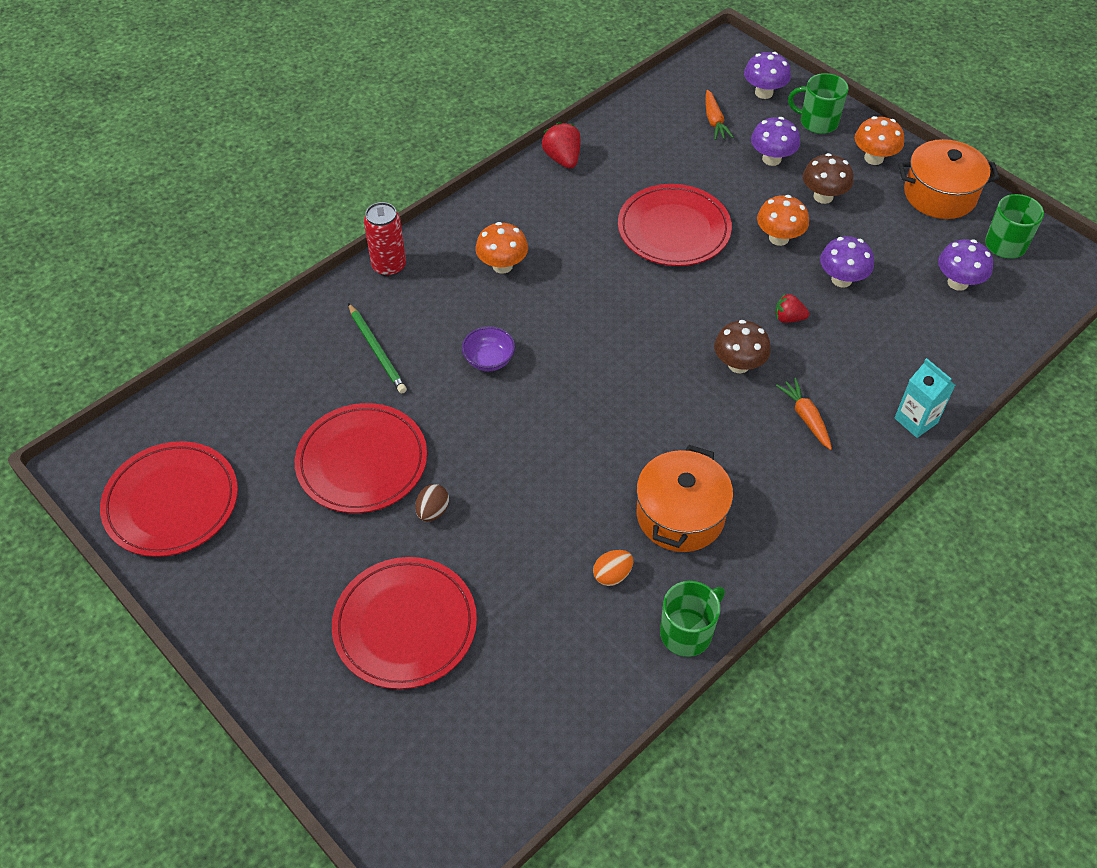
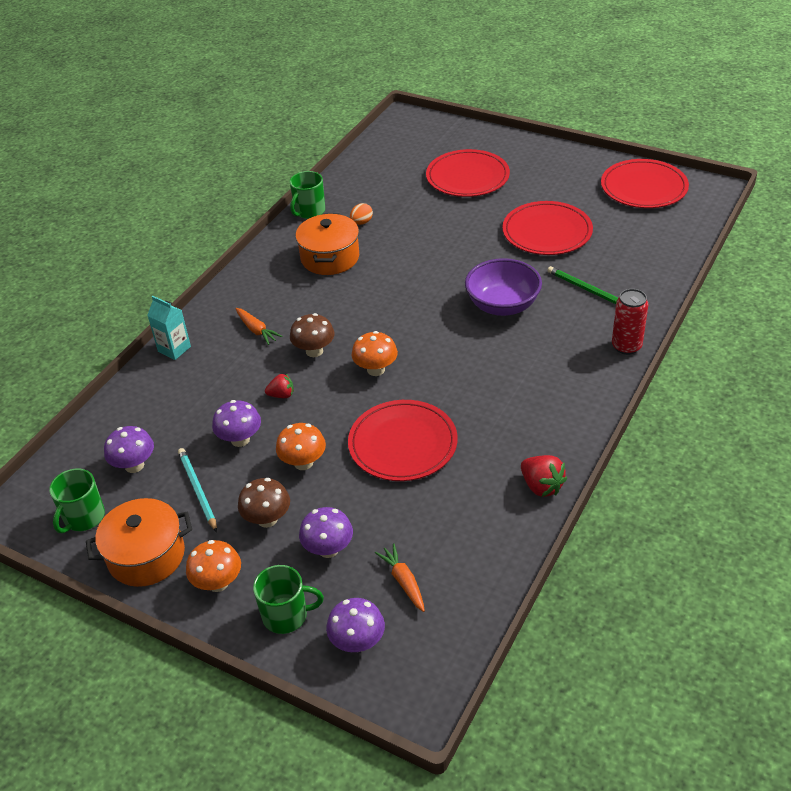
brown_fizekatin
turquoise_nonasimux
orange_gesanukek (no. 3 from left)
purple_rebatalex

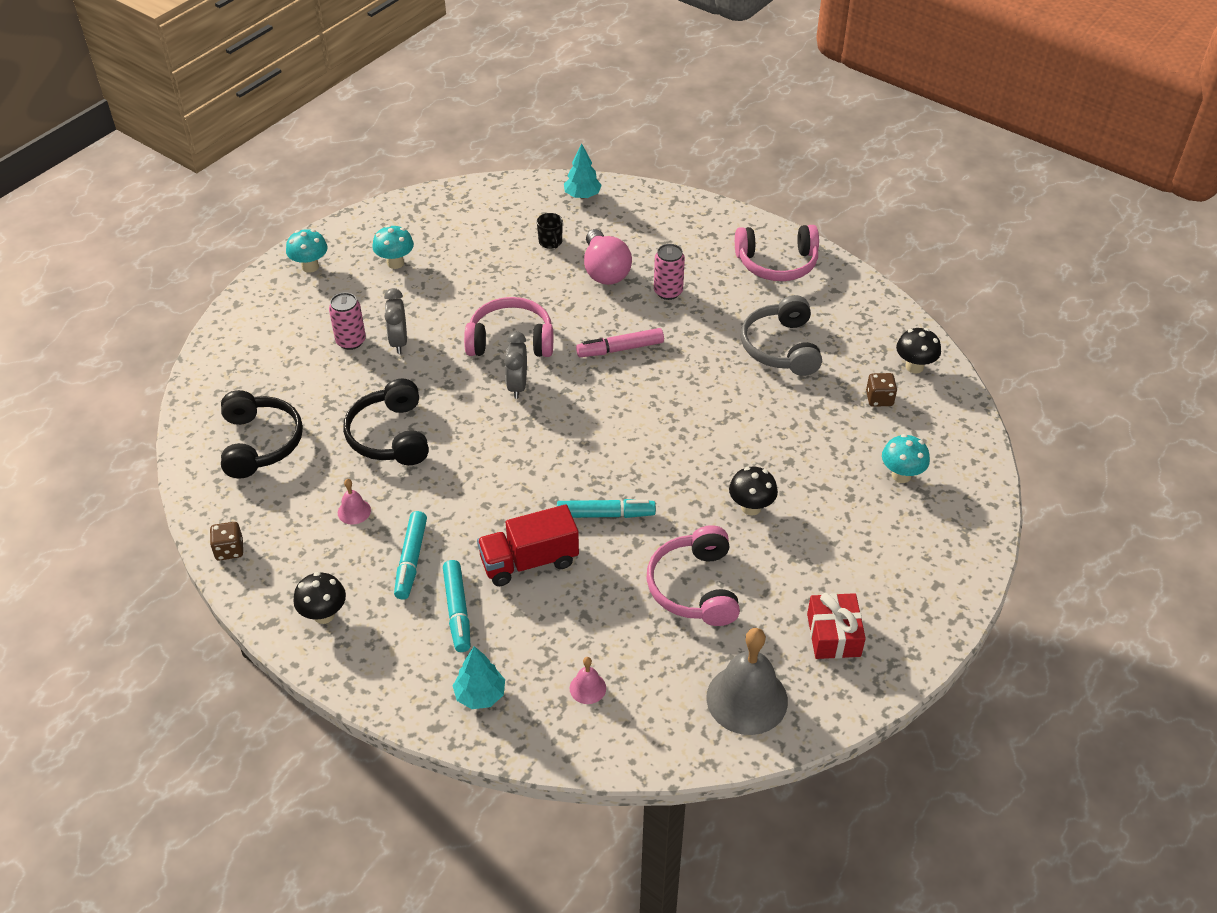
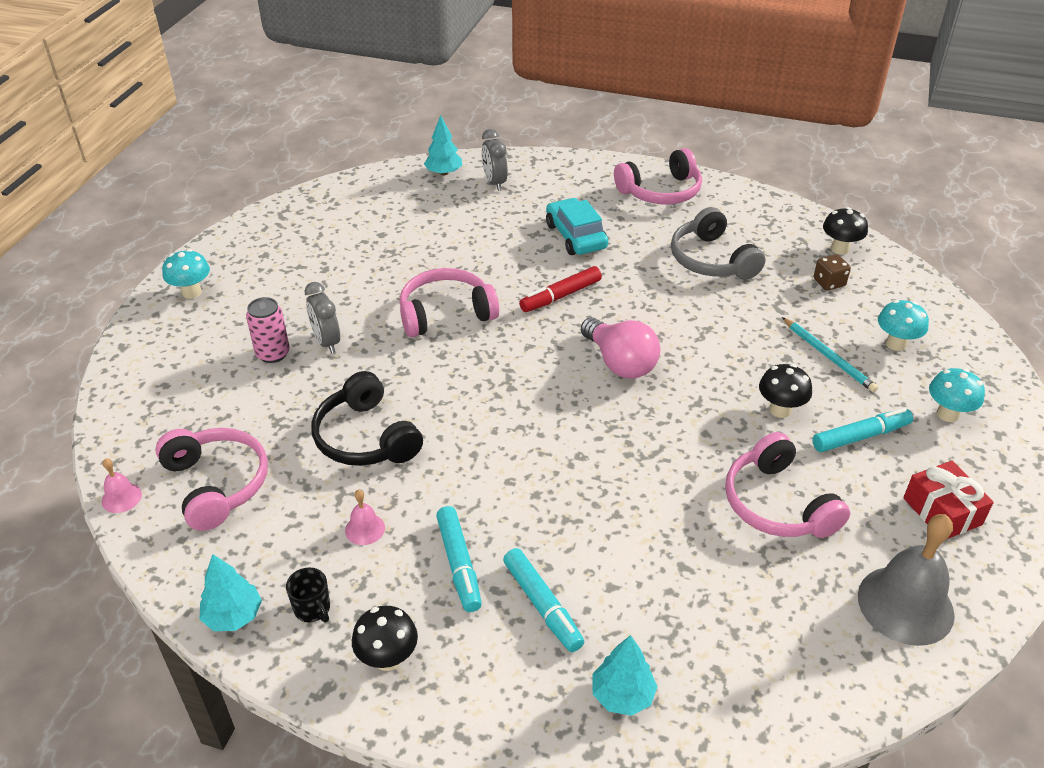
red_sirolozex
turquoise_nonasimux
turquoise_gesanukek (no. 3 from left)
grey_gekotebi (no. 2 from left)
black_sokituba
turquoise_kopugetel (no. 3 from left)
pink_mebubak (no. 1 from left)
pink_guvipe
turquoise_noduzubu (no. 1 from left)
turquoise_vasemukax
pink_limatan (no. 1 from left)
red_kopugetel

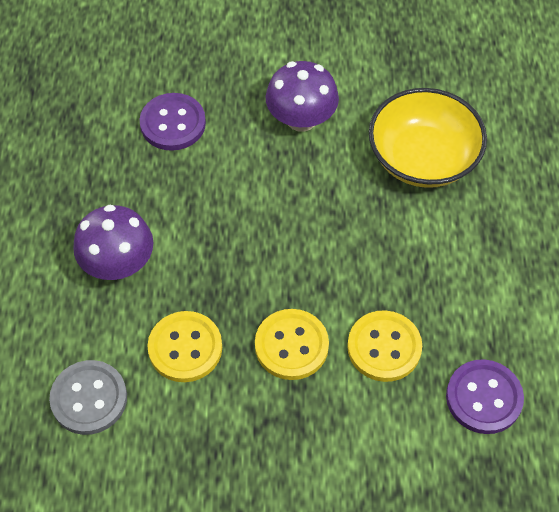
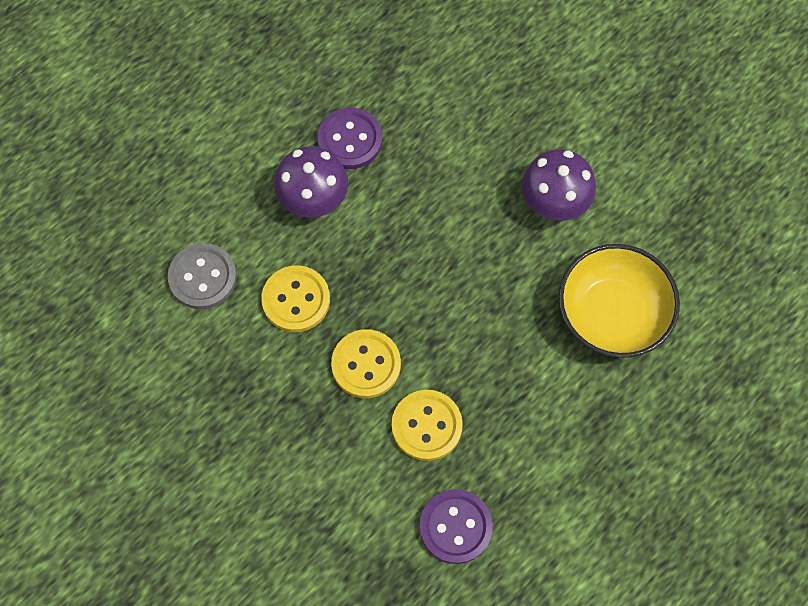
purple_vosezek (no. 1 from left)

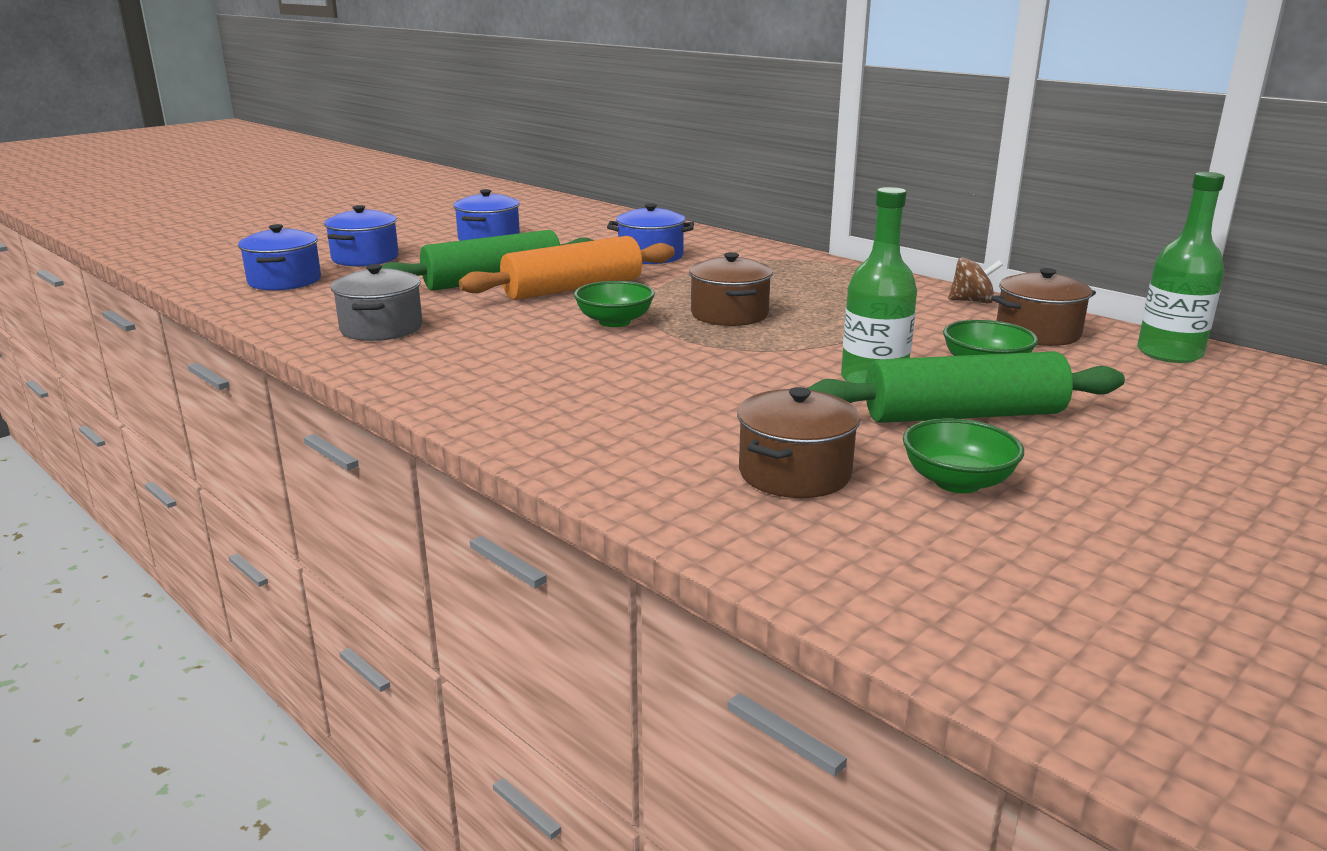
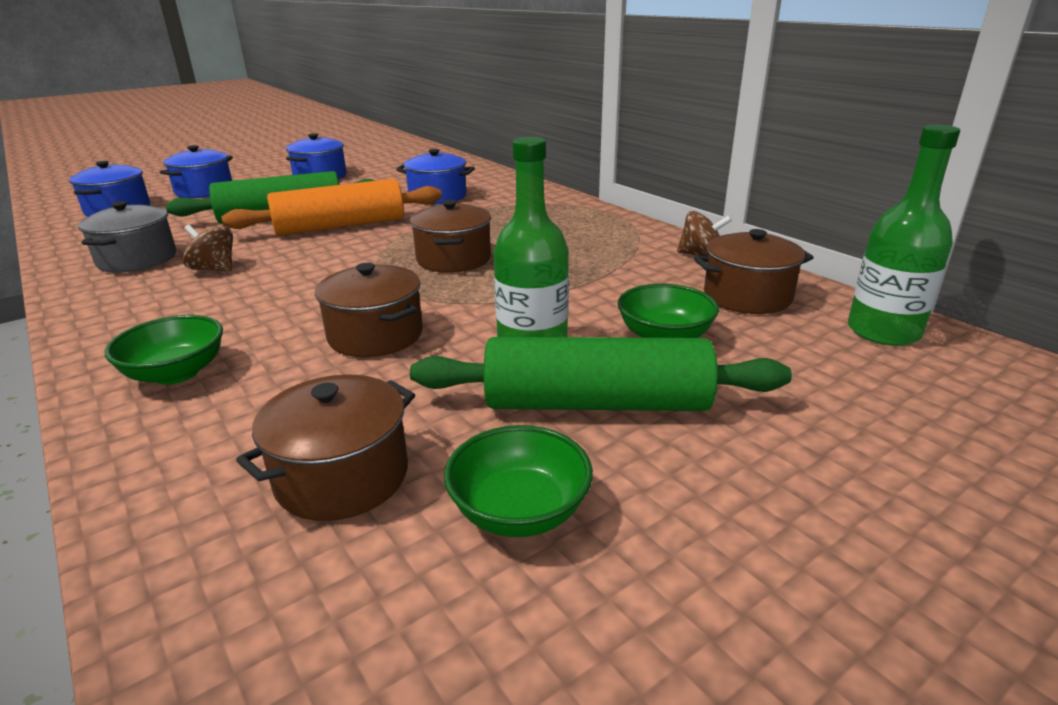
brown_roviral (no. 1 from left)
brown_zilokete (no. 2 from left)
green_rebatalex (no. 1 from left)

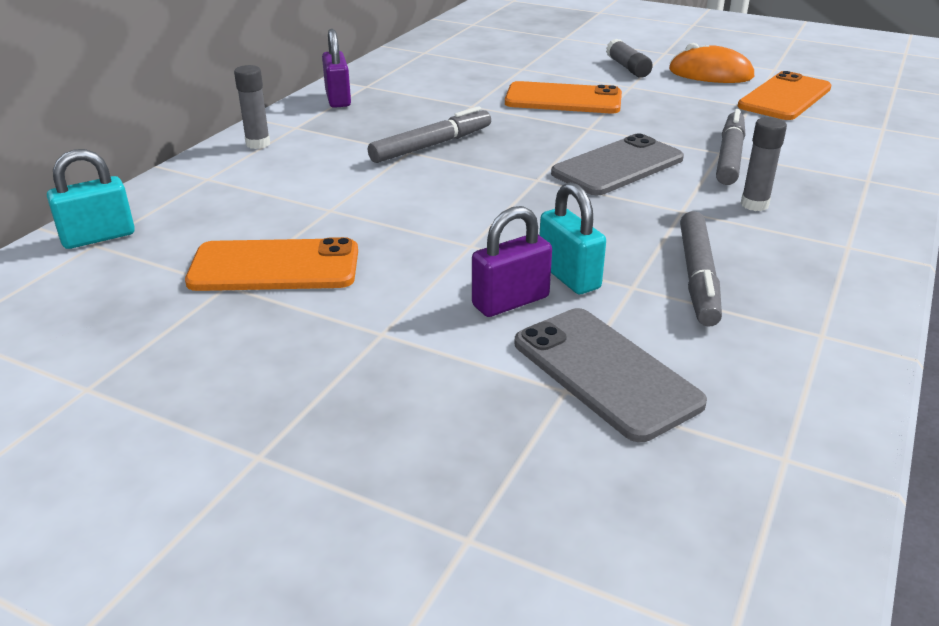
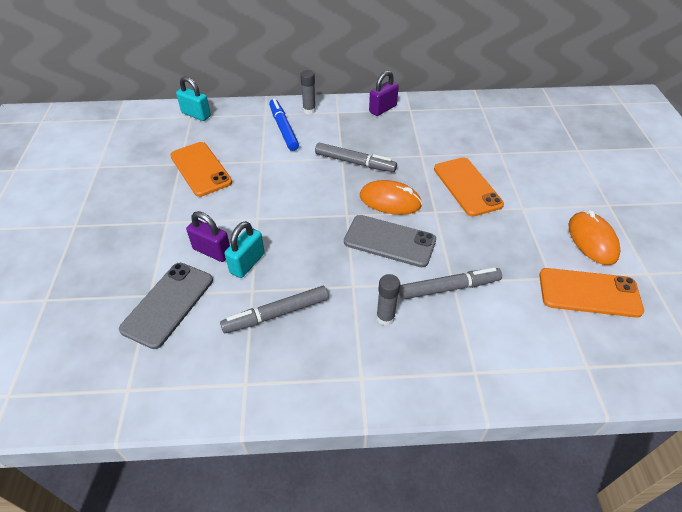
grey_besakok (no. 2 from left in the first image)
blue_kopugetel
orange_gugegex (no. 1 from left)

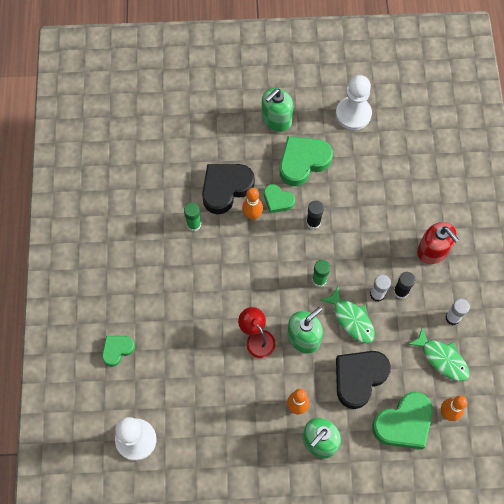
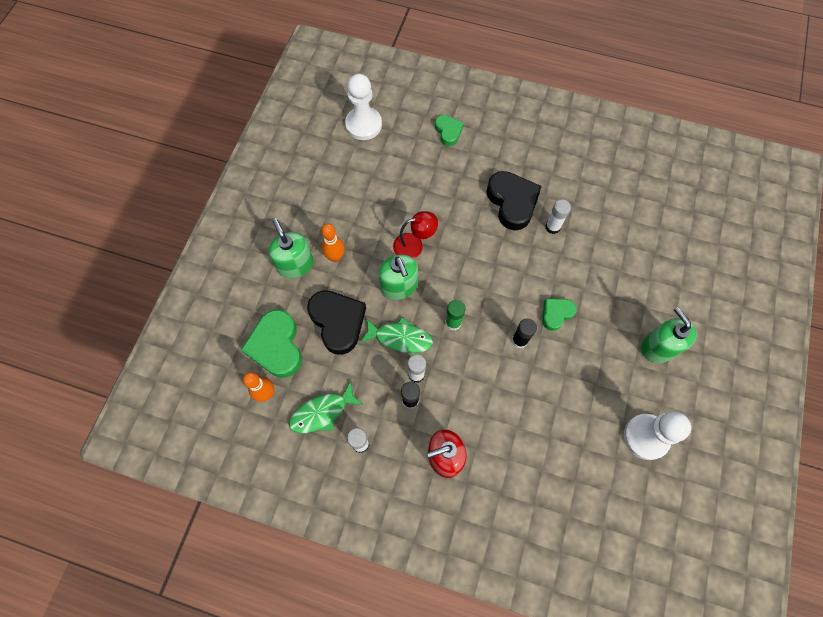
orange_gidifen (no. 1 from left in the first image)
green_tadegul (no. 3 from left in the first image)
black_tadegul (no. 2 from left)
white_besakok (no. 3 from left)
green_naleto (no. 2 from left)

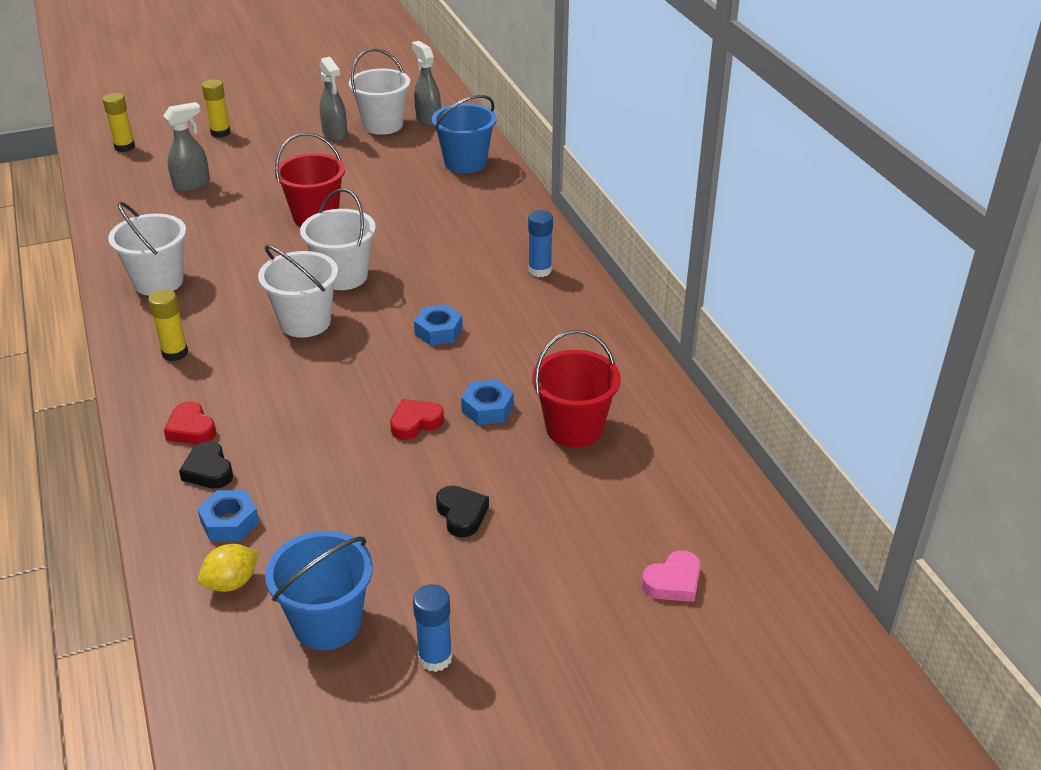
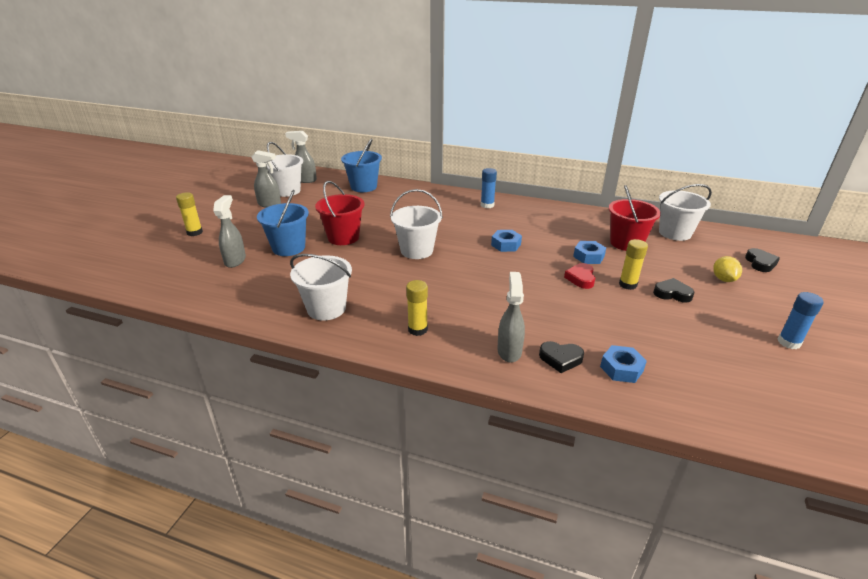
yellow_besakok (no. 3 from left)
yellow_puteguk
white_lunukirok (no. 4 from left)
blue_lunukirok (no. 1 from left)
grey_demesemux (no. 4 from left)
black_tadegul (no. 3 from left)

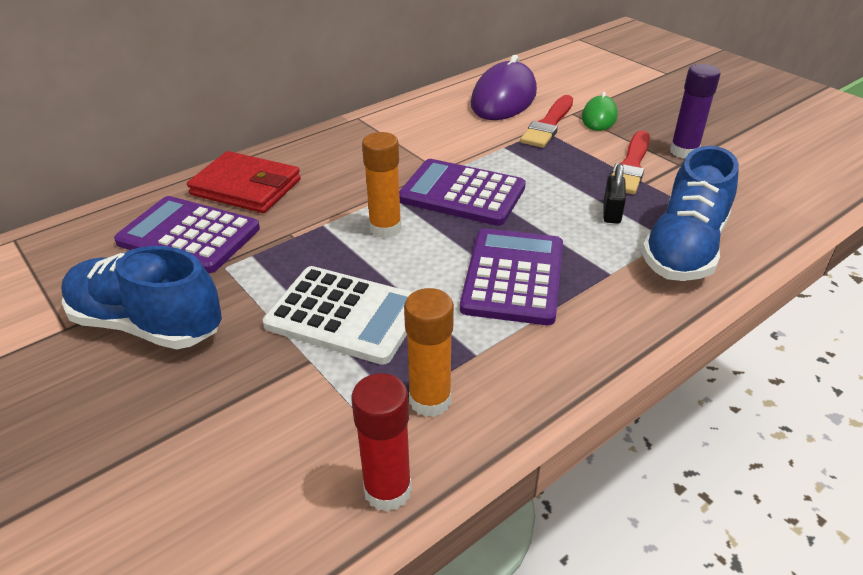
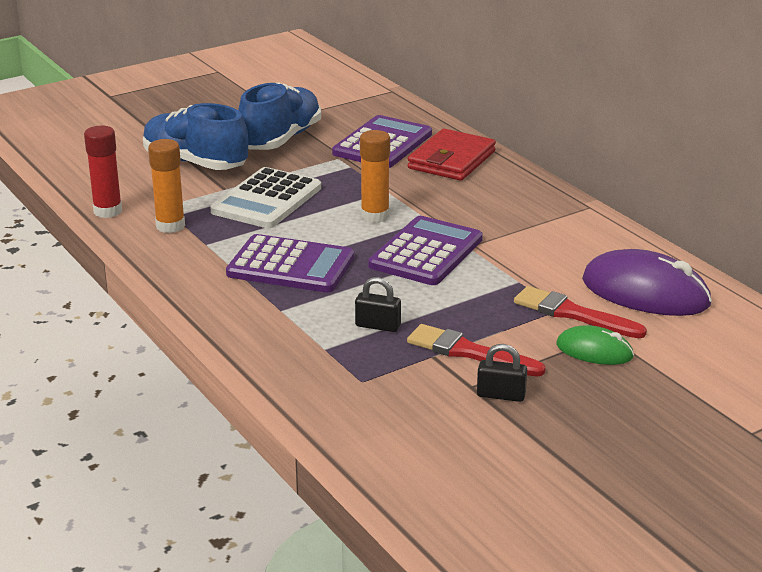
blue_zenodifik (no. 1 from left)
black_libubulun (no. 2 from left)

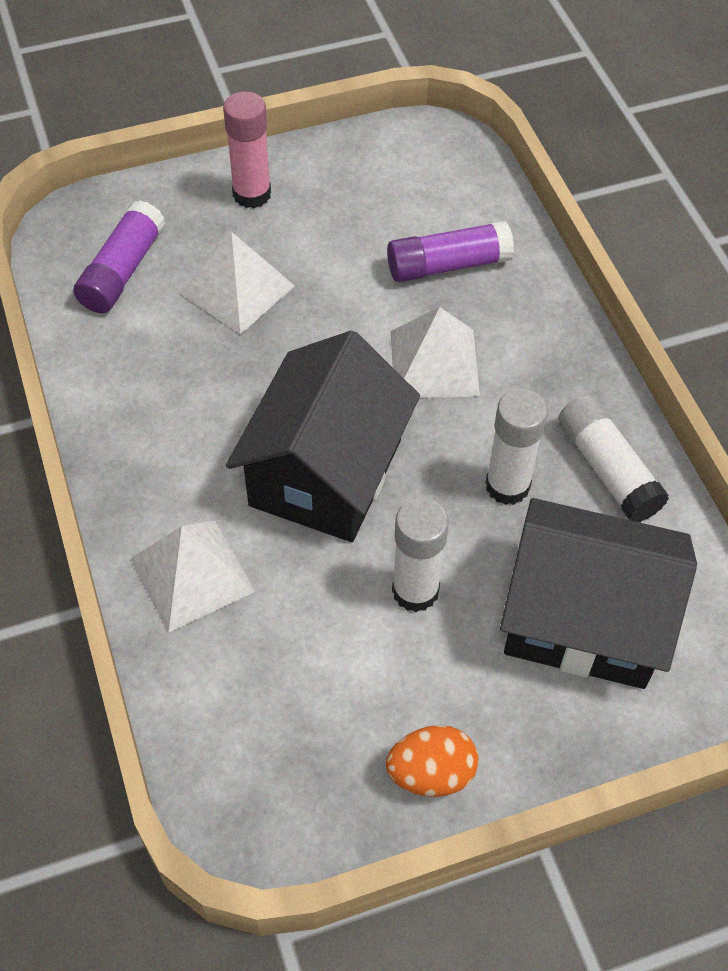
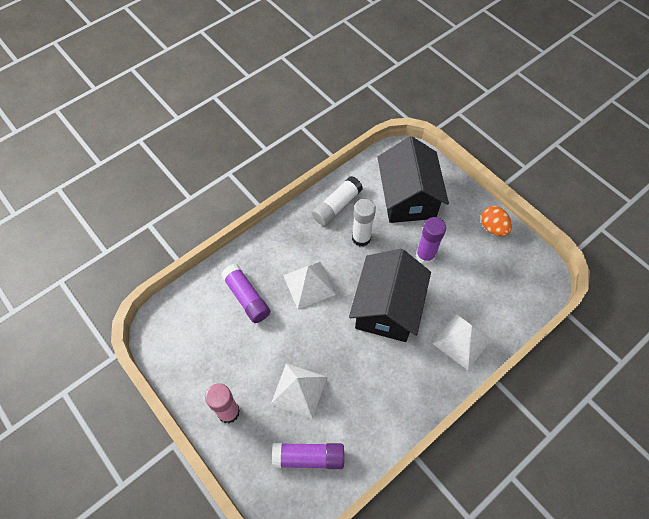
purple_besakok (no. 3 from left)
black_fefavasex (no. 1 from left)

